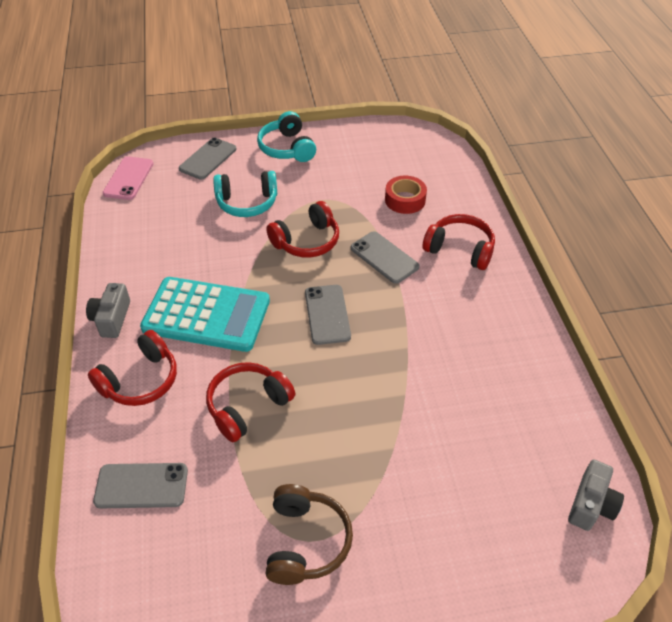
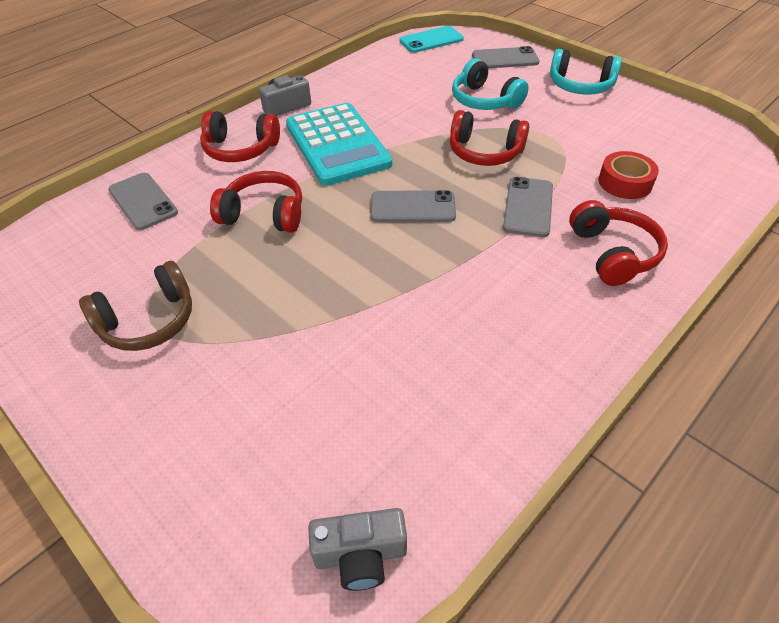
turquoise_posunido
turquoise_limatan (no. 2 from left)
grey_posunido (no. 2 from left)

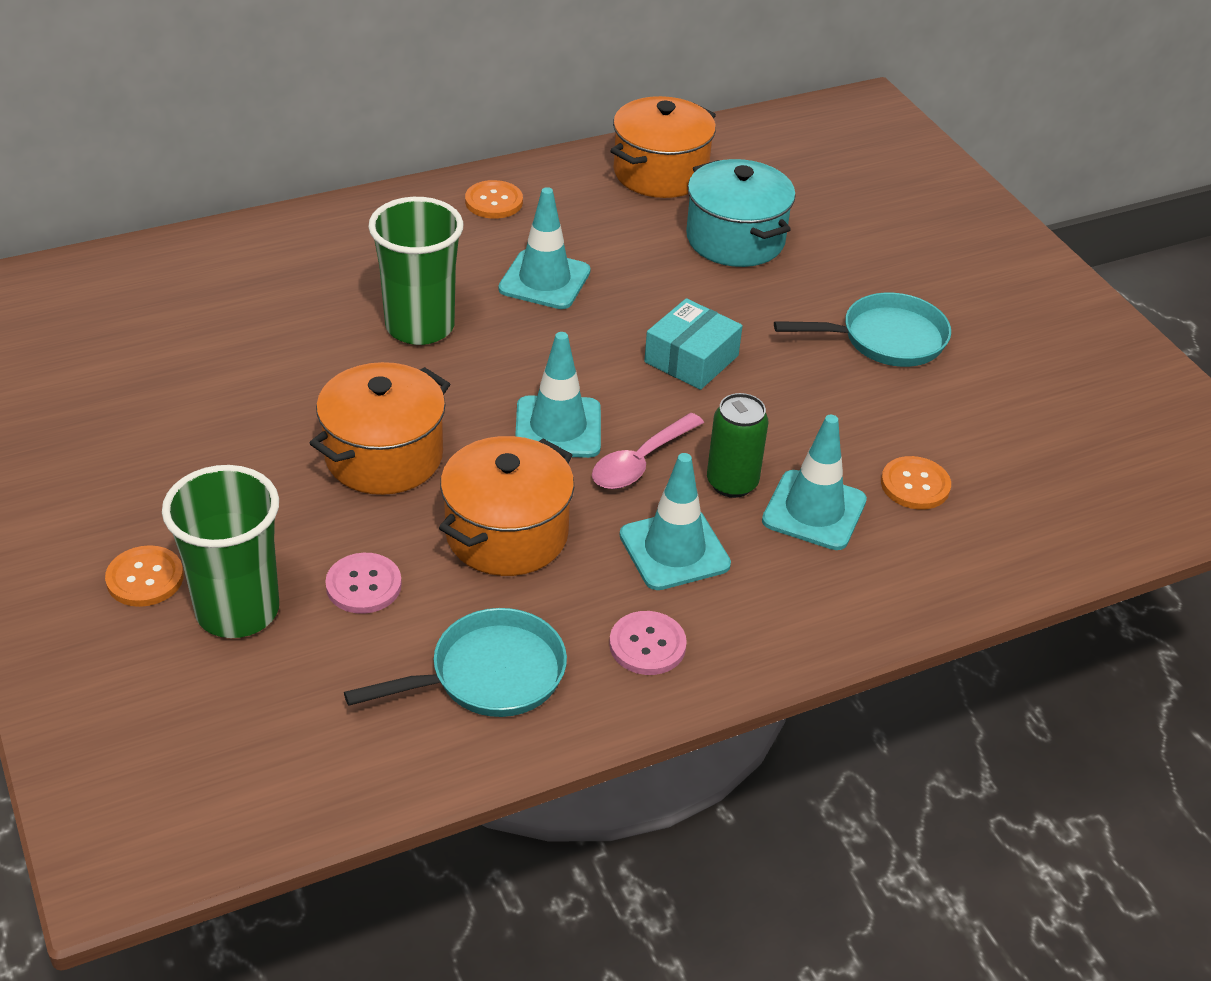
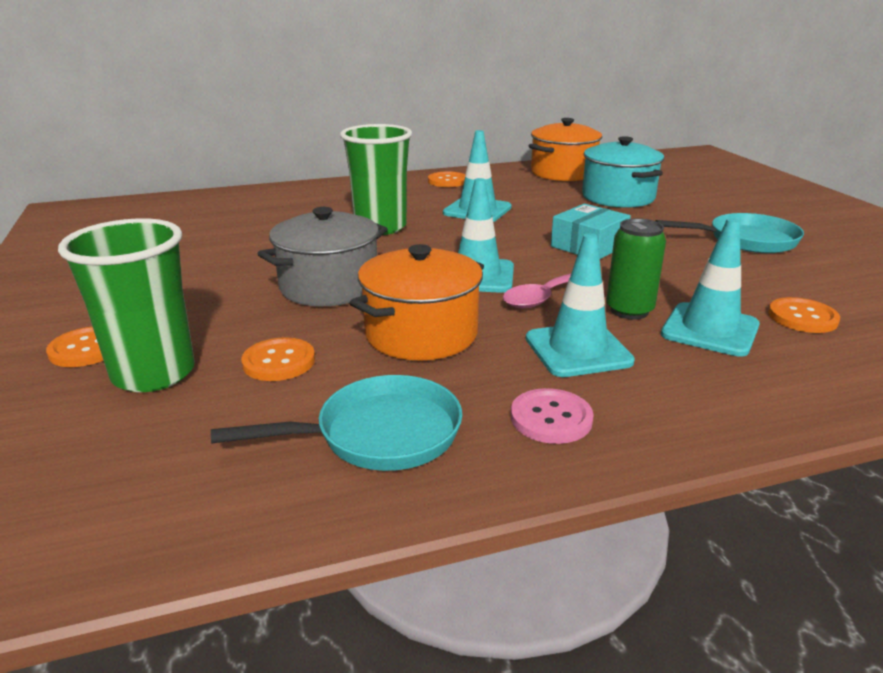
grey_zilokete
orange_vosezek (no. 2 from left)

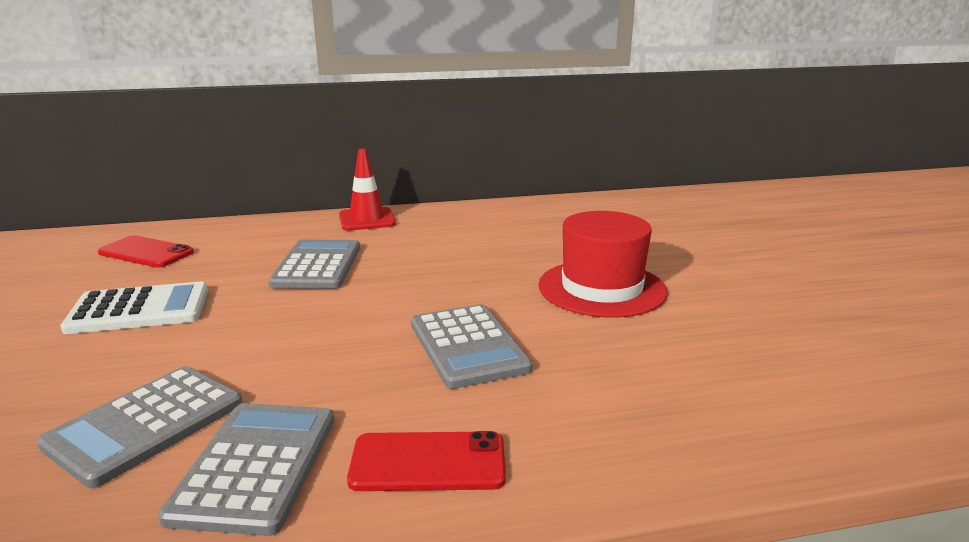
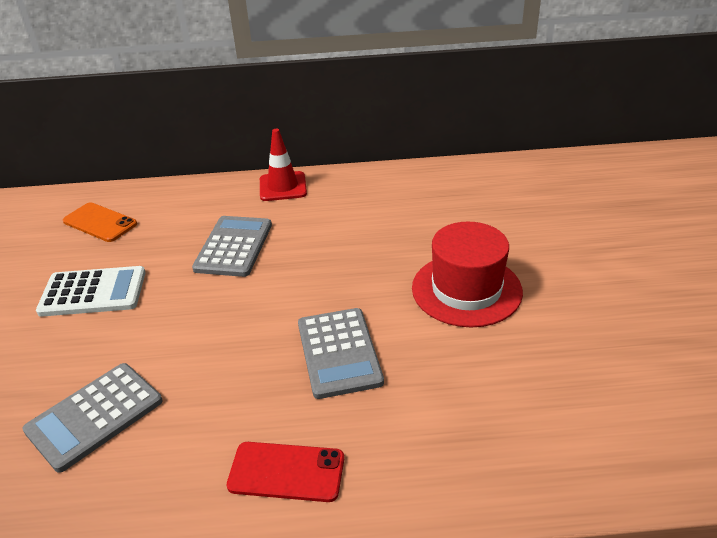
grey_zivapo (no. 2 from left in the first image)
orange_posunido

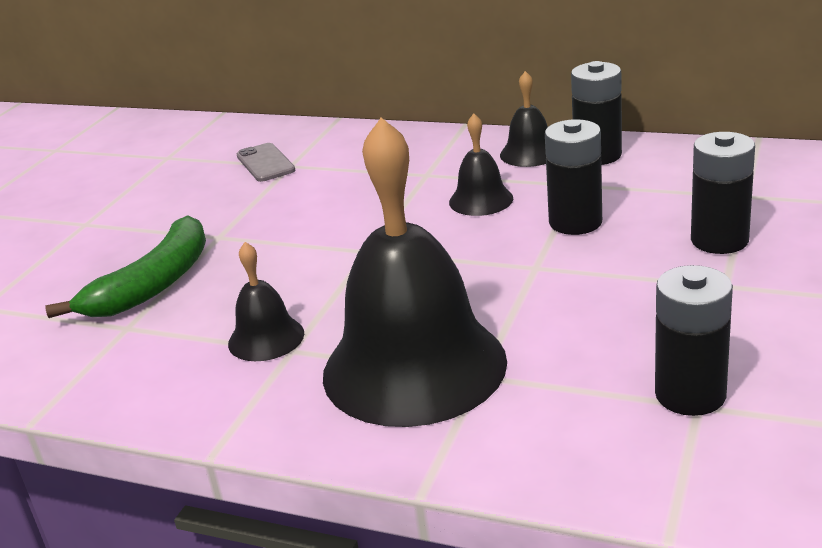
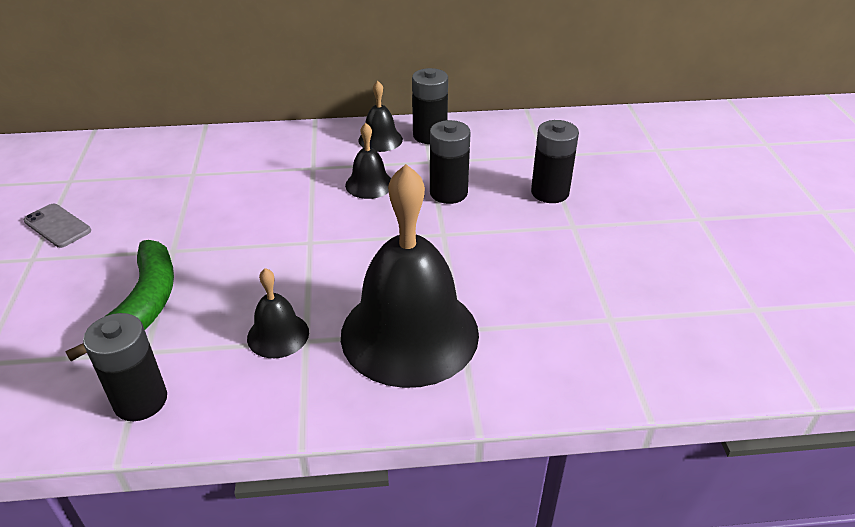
grey_posunido
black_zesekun (no. 1 from left)

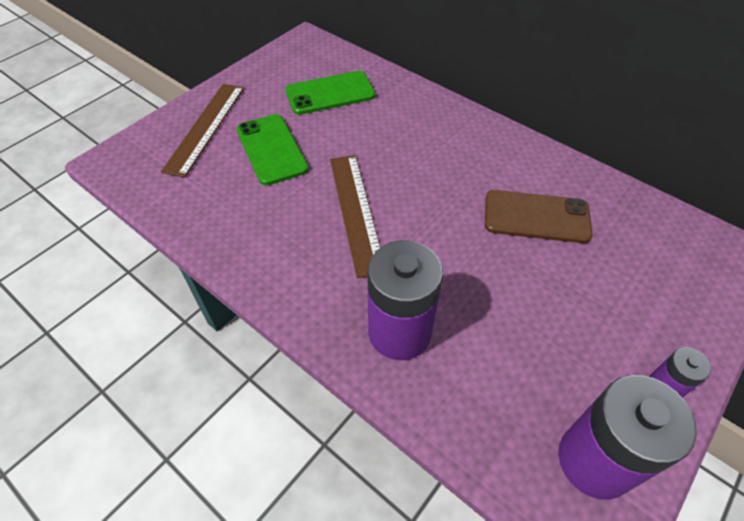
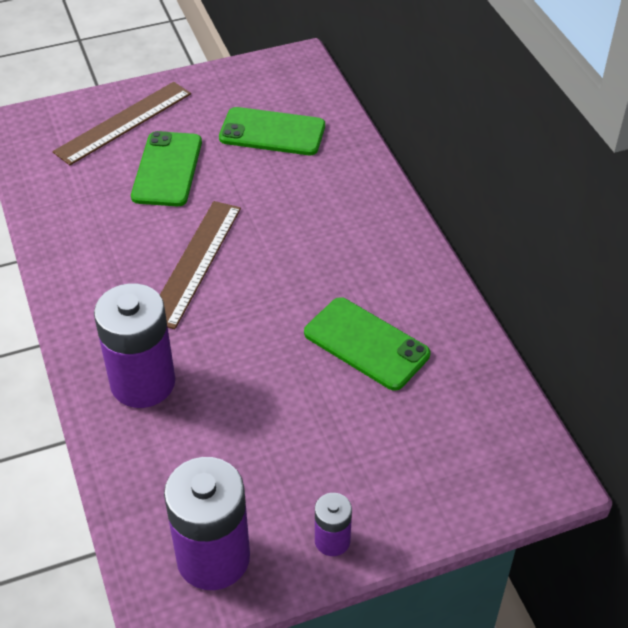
green_posunido (no. 3 from left)

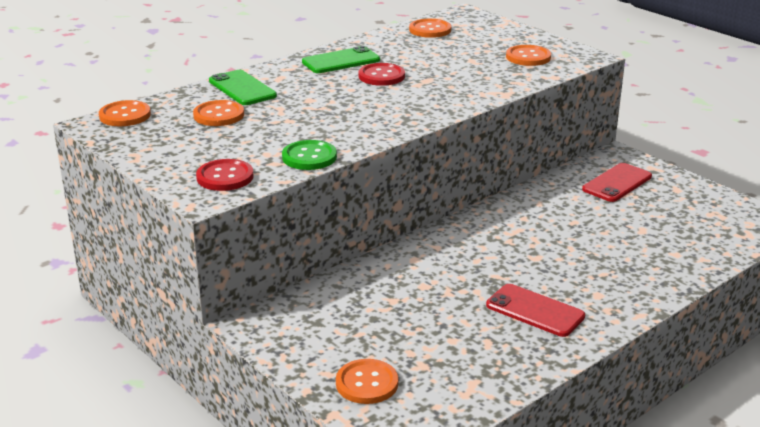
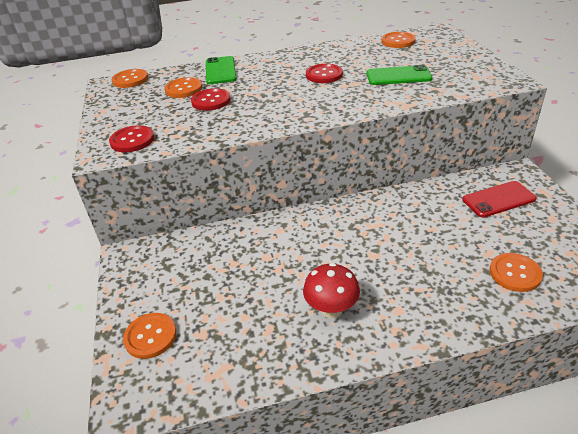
green_vosezek
red_vosezek (no. 2 from left)
green_posunido (no. 2 from left)
orange_vosezek (no. 5 from left)
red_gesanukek

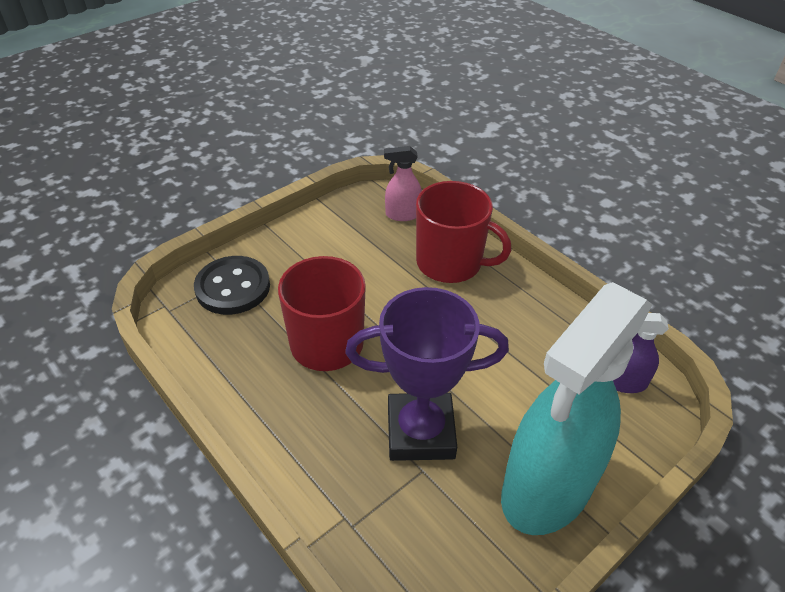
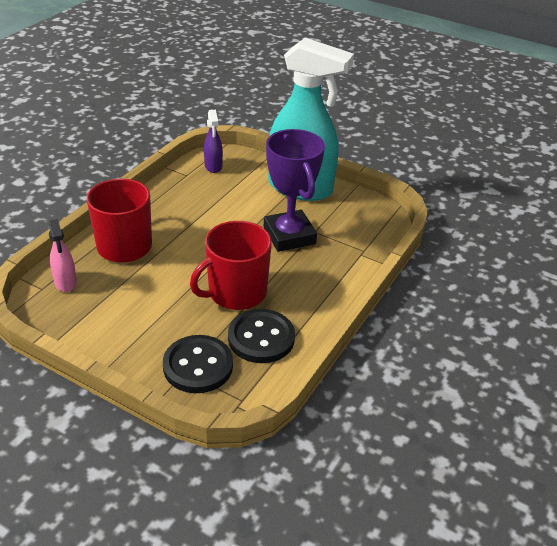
black_vosezek (no. 2 from left)

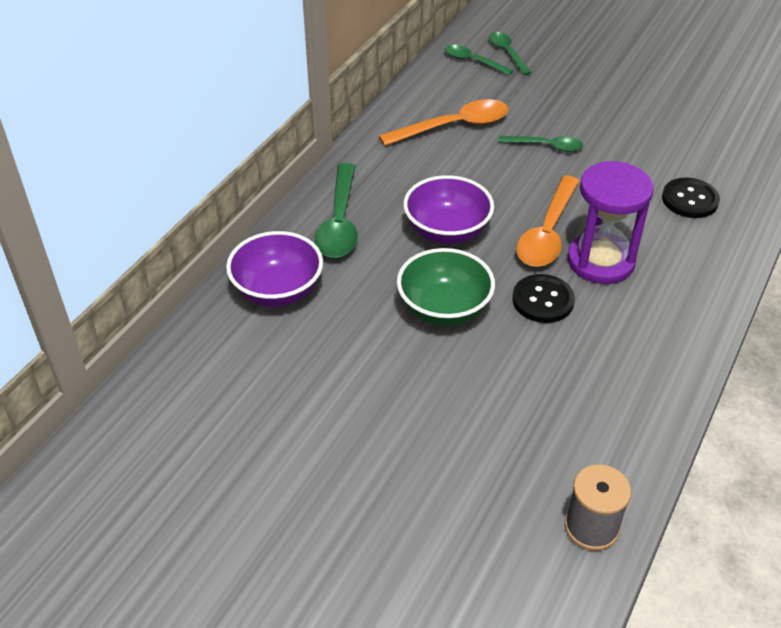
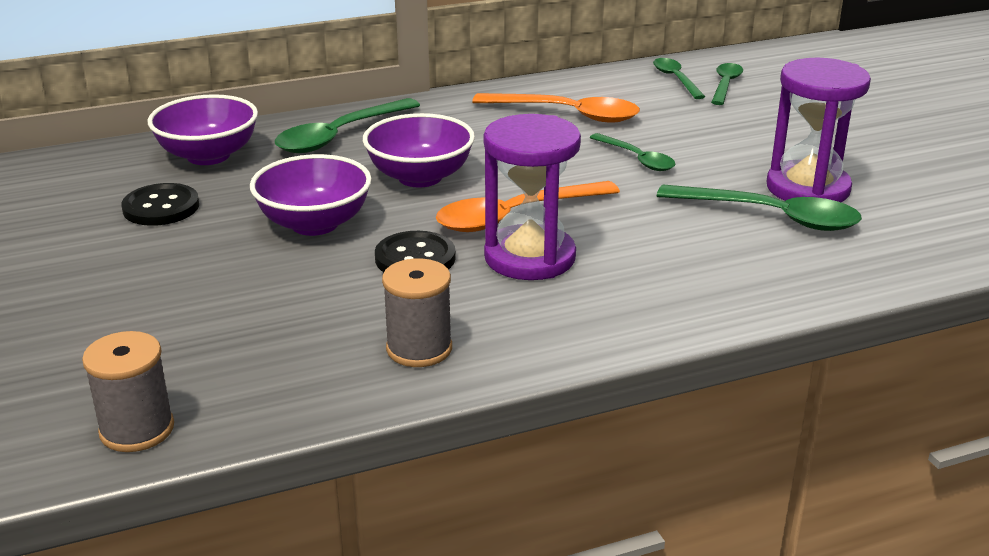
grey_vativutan (no. 2 from left)
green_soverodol (no. 5 from left)
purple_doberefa (no. 2 from left)
black_vosezek (no. 1 from left)
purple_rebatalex (no. 2 from left)

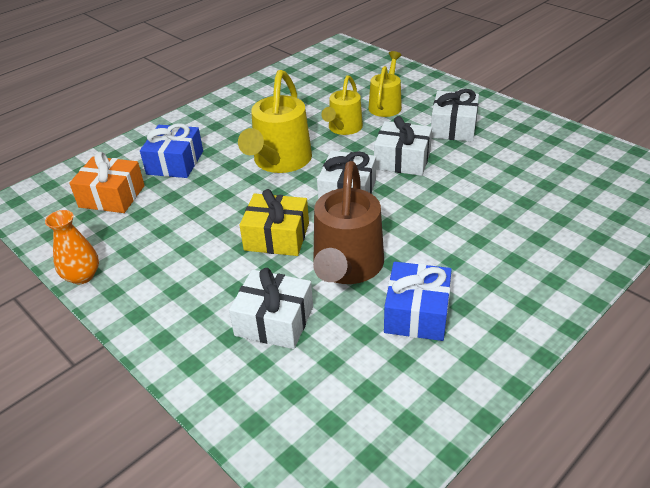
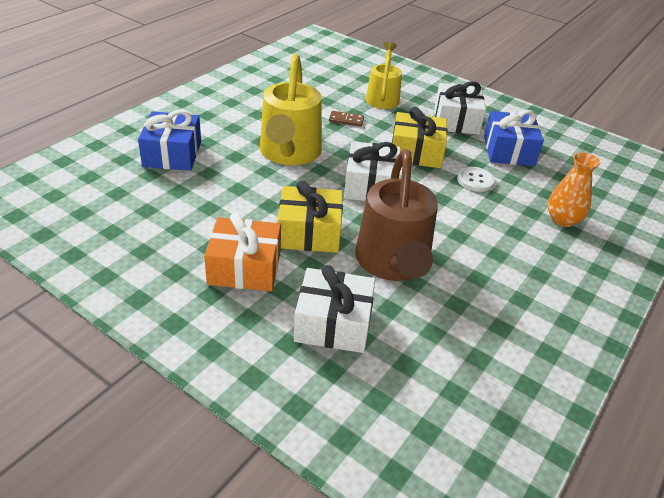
white_vosezek
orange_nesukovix
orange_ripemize
blue_ripemize (no. 2 from left)
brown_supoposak
yellow_ripemize (no. 2 from left)

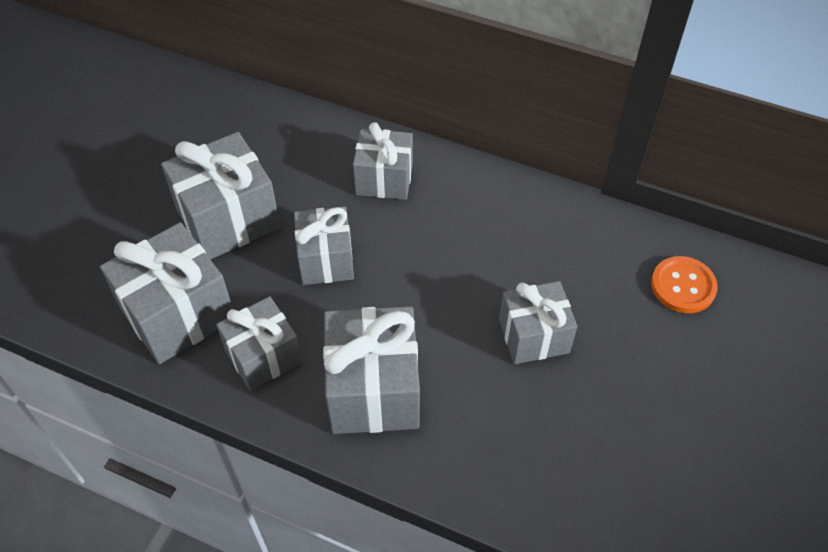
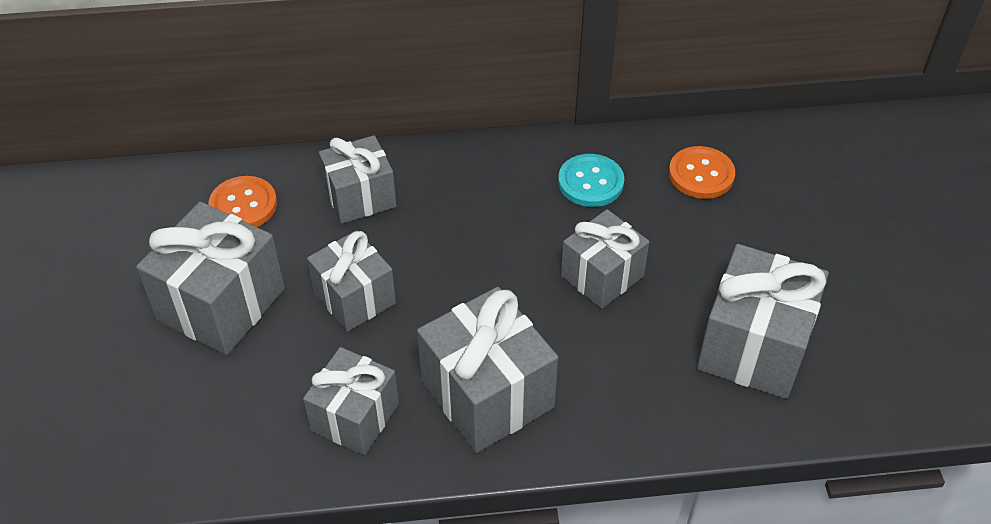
orange_vosezek (no. 1 from left)
turquoise_vosezek
grey_ripemize (no. 7 from left)

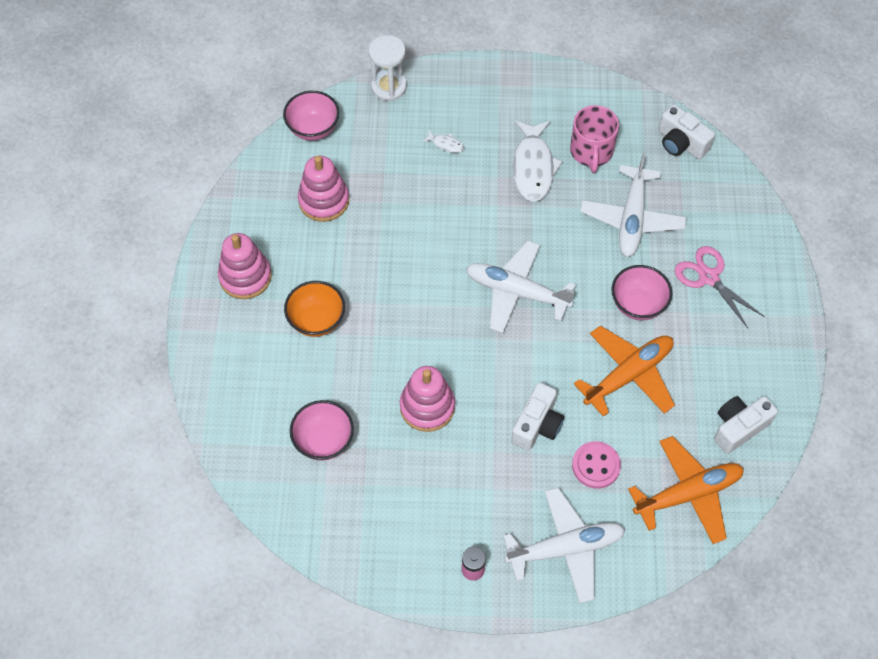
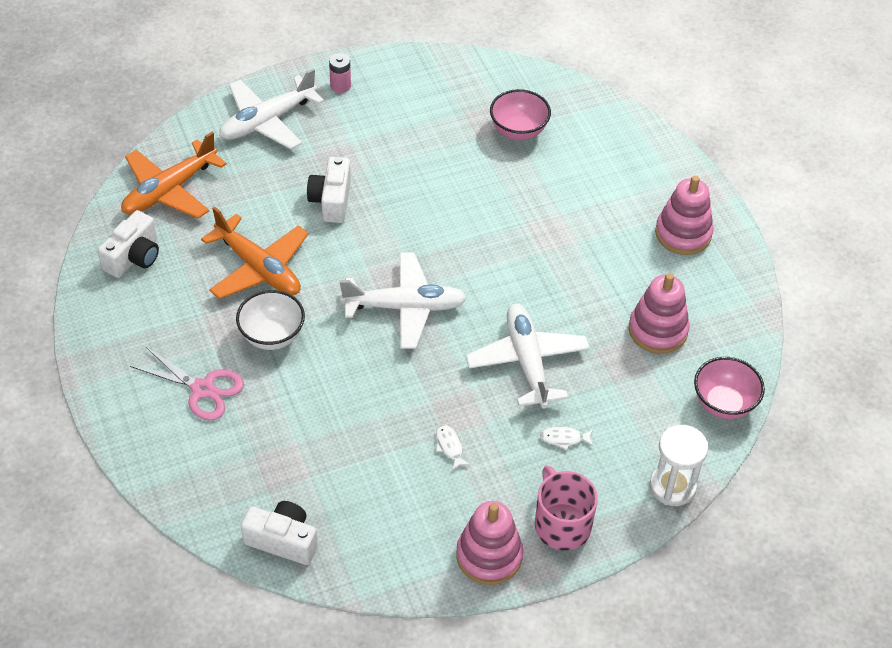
orange_rebatalex
pink_vosezek
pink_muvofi (no. 1 from left)
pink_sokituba
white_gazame (no. 3 from left)
white_rebatalex
orange_gazame (no. 2 from left)
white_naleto (no. 1 from left)

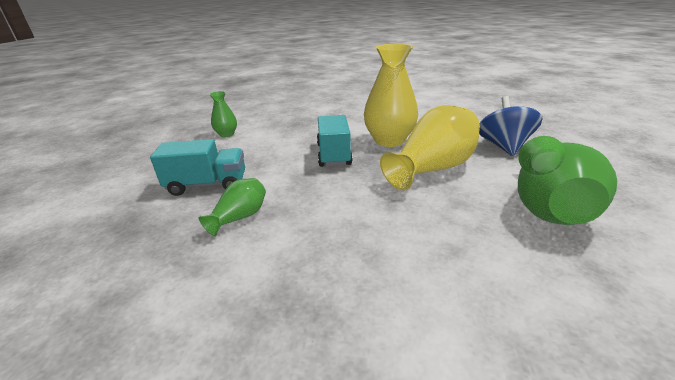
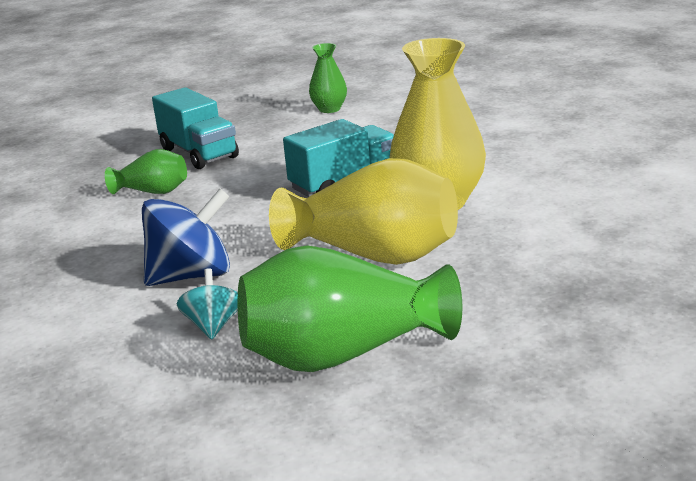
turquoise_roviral
blue_roviral

